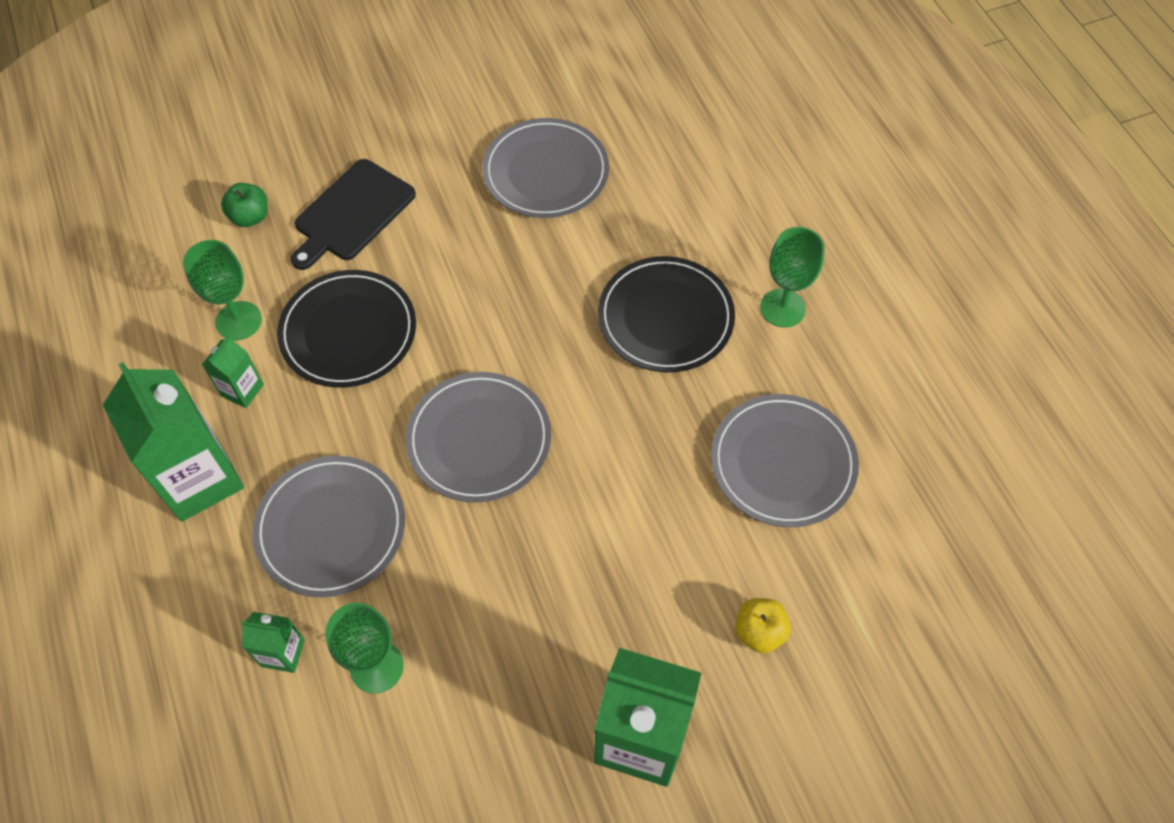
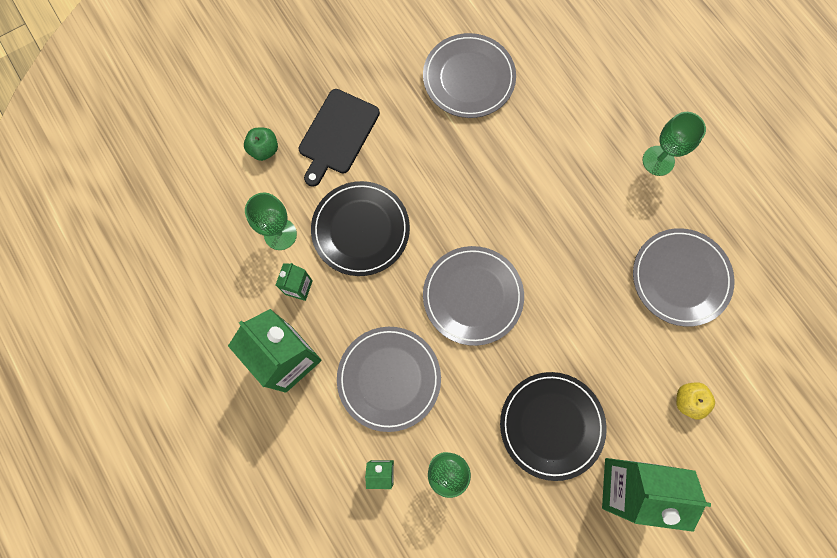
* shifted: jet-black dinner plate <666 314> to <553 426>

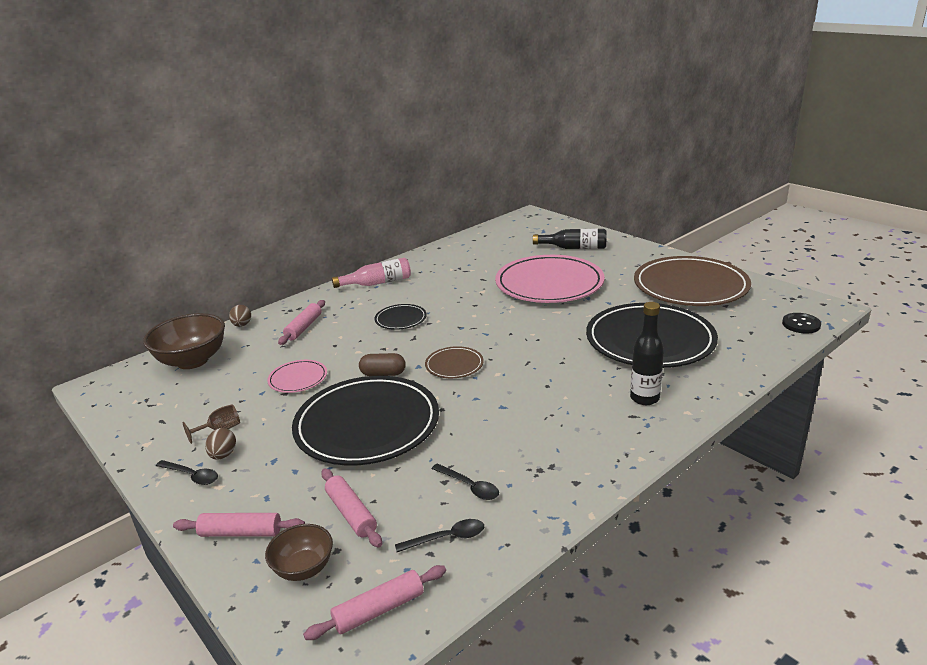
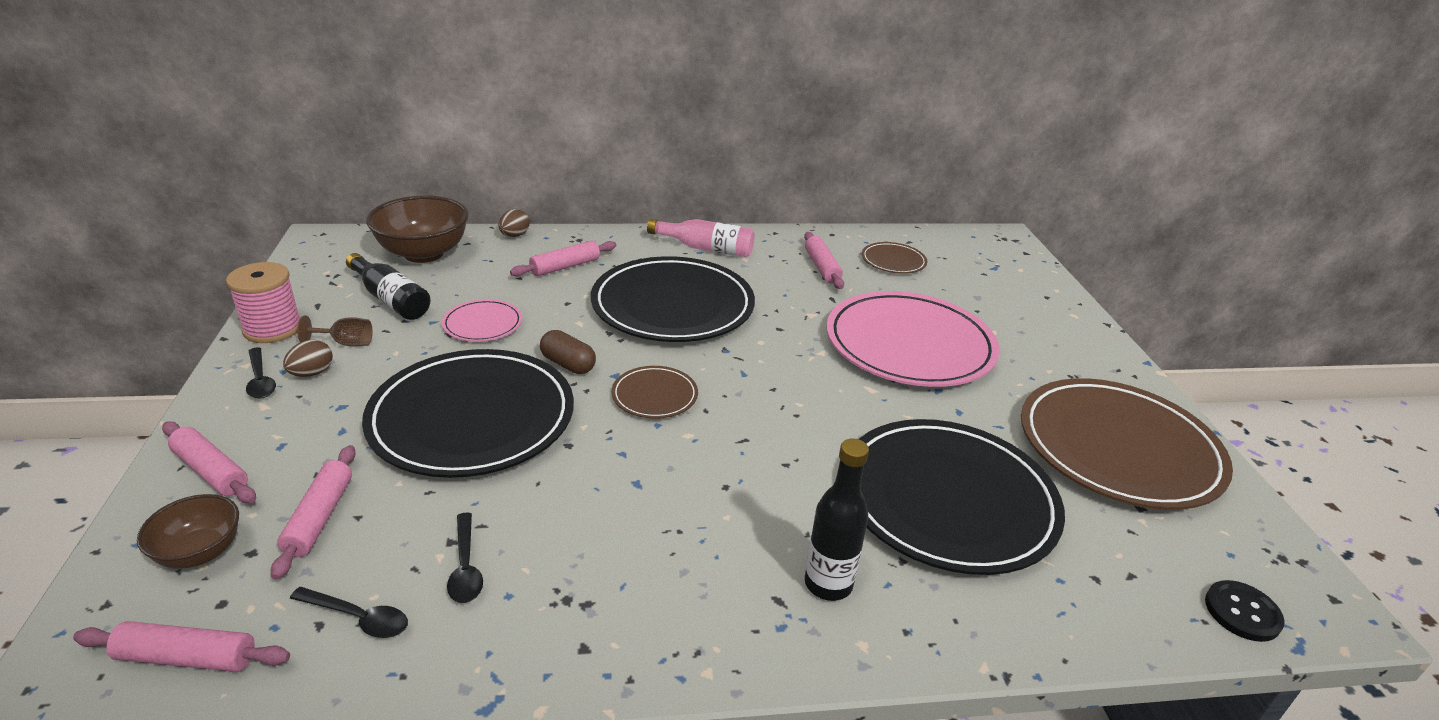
* shifted: jet-black bottle <569 239> to <388 286>
* scaled: jet-black dinner plate <401 317> = <673 299> x2.21
* new: rosy dough roller <824 260>
* new: russet dinner plate <894 258>
* new: rosy bobbin <263 302>

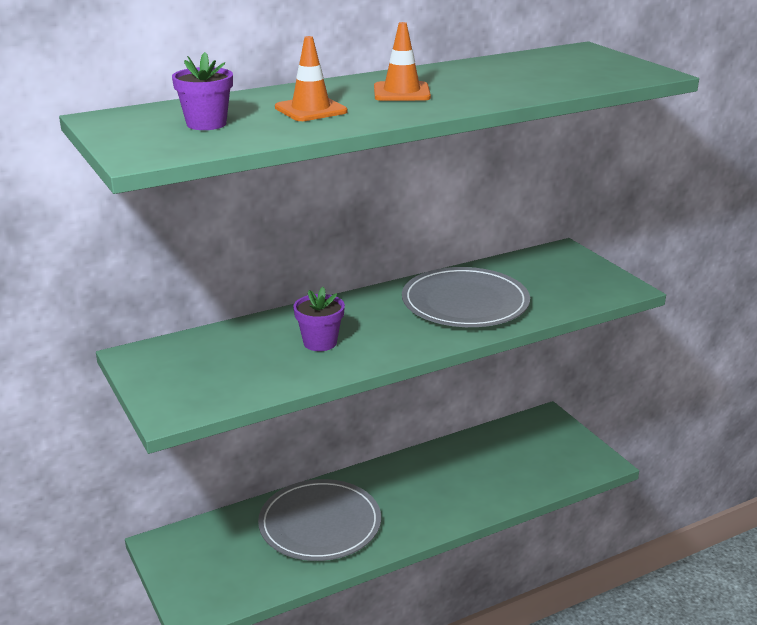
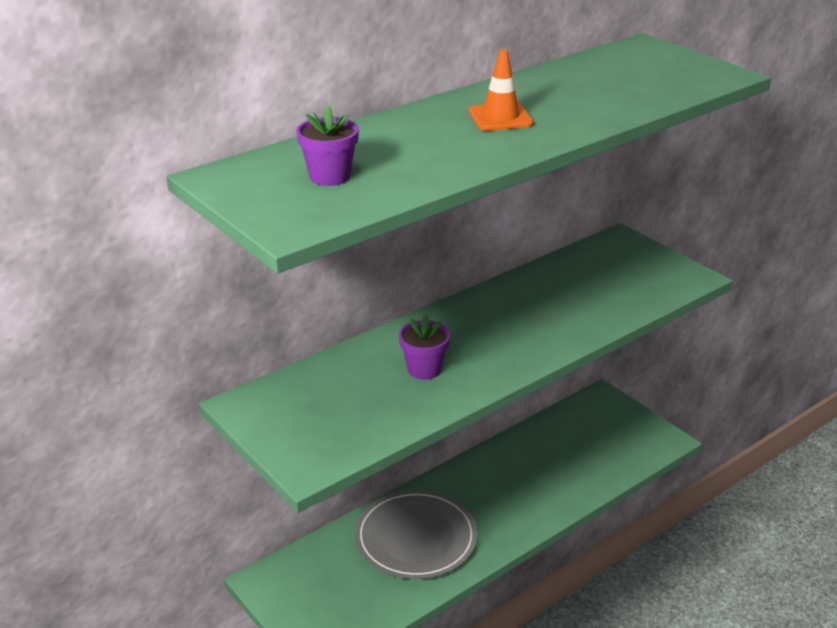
* gone: orange traffic cone <311 78>
* gone: gray dinner plate <466 297>

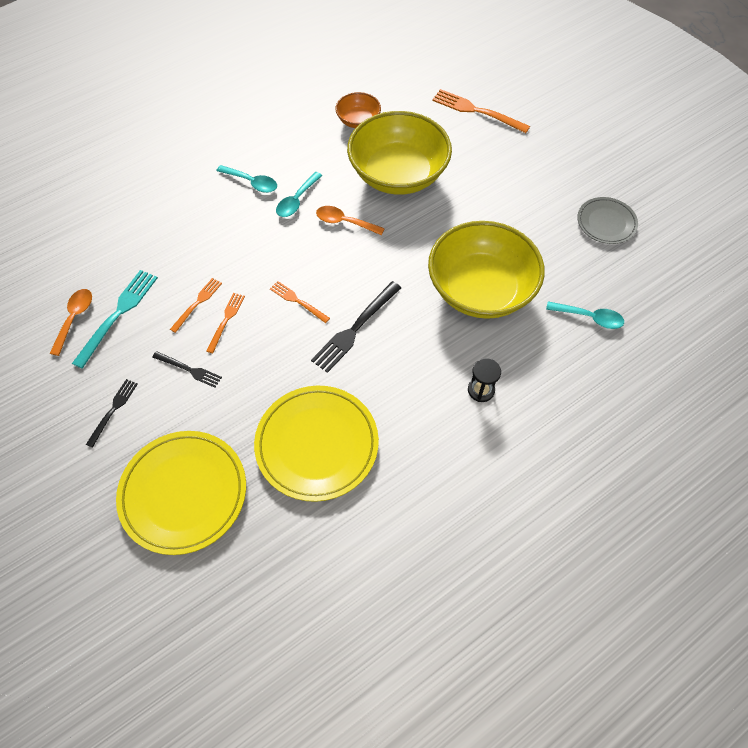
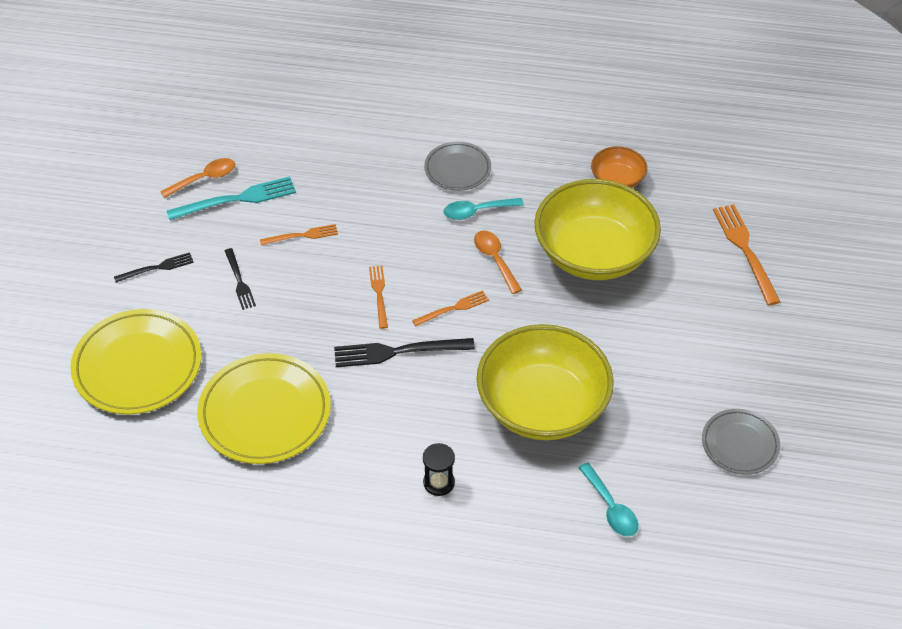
* swapped: turquoise spoon <246 179> to gray dinner plate <457 166>
* shifted: orange dinner fork <225 323> to <450 308>

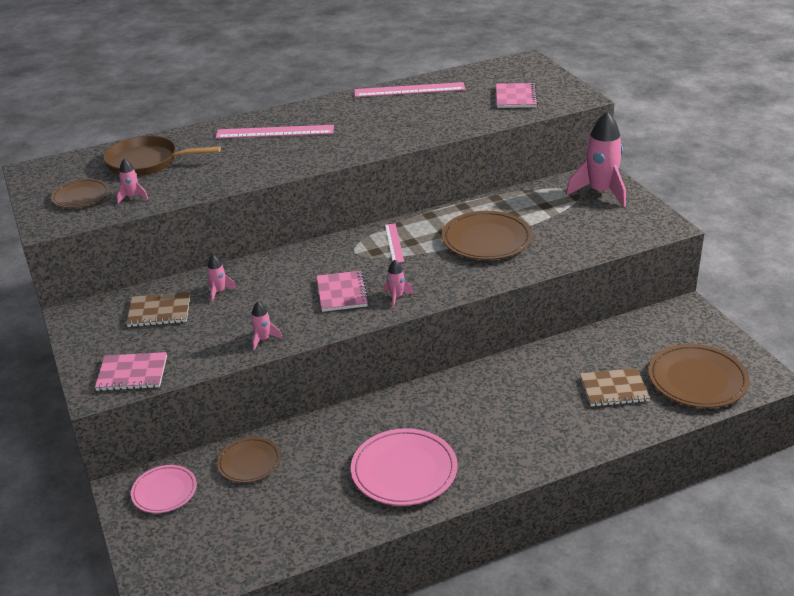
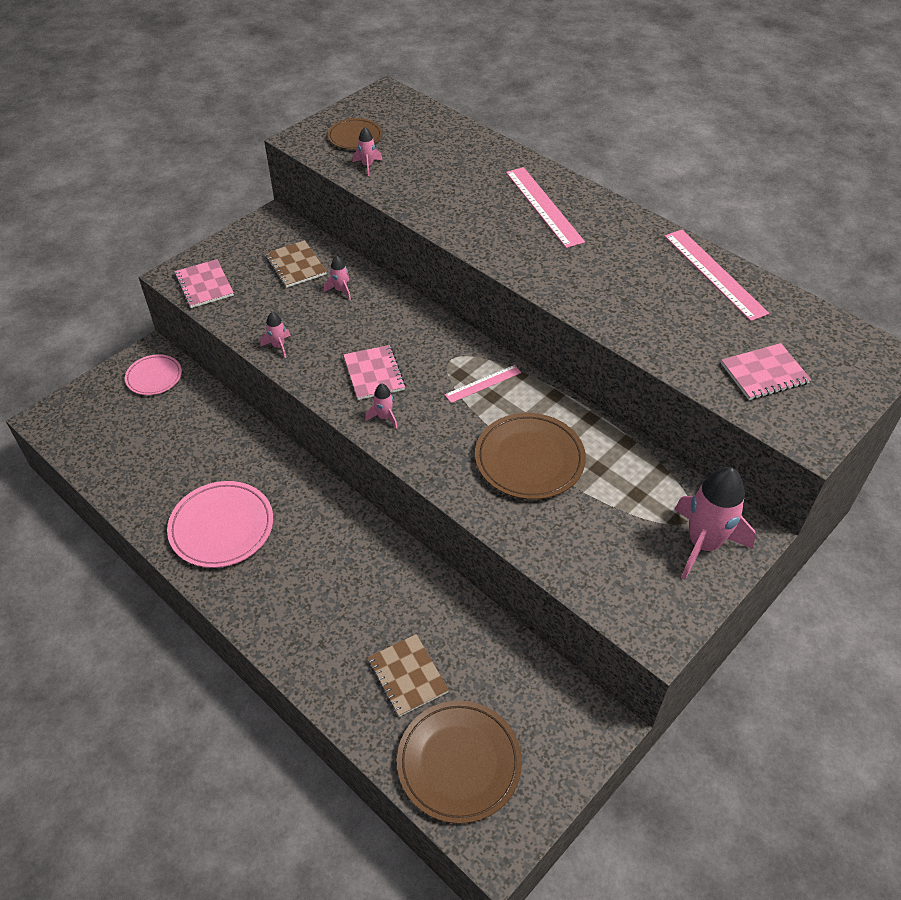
* gone: russet skillet <162 156>
* rotated: rosy notebook <342 291> = <374 372> 75 degrees counterclockwise
* gone: russet dinner plate <249 460>

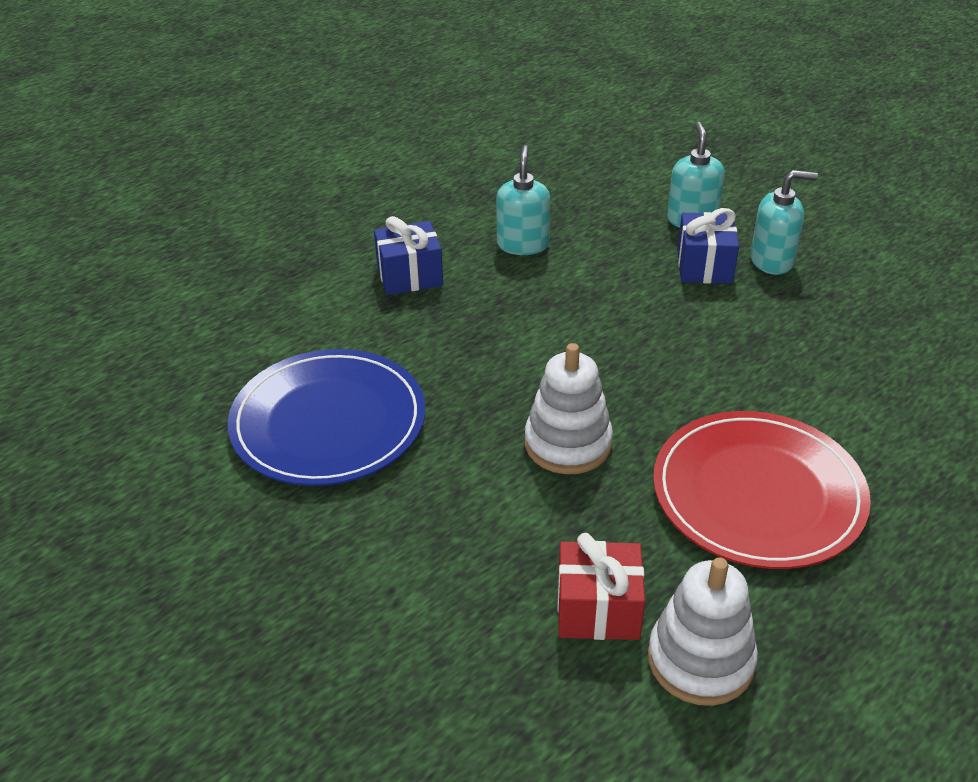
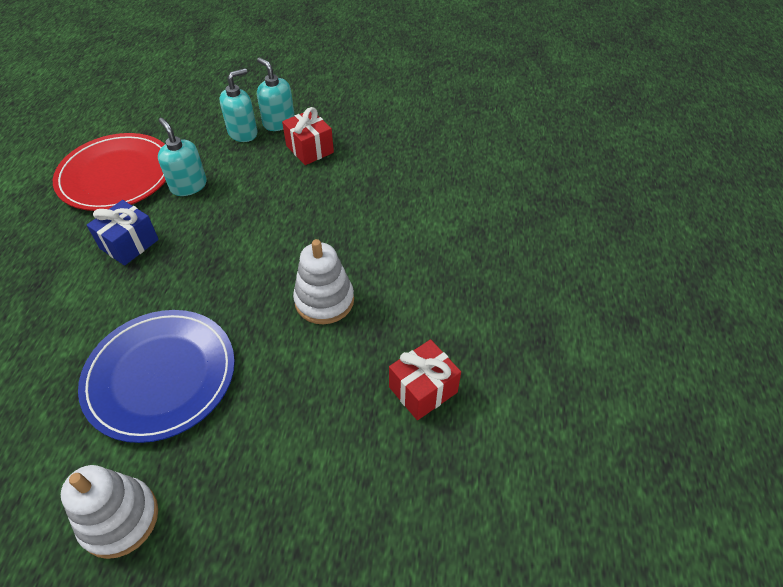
* shifted: turquoise soap pump <784 222> to <238 105>
* repainted: cobalt wrapped gift <708 246> to red wrapped gift <308 136>
* shifted: red dinner plate <762 490> to <109 172>
* shifted: pure white stacking toy <703 632> to <109 512>

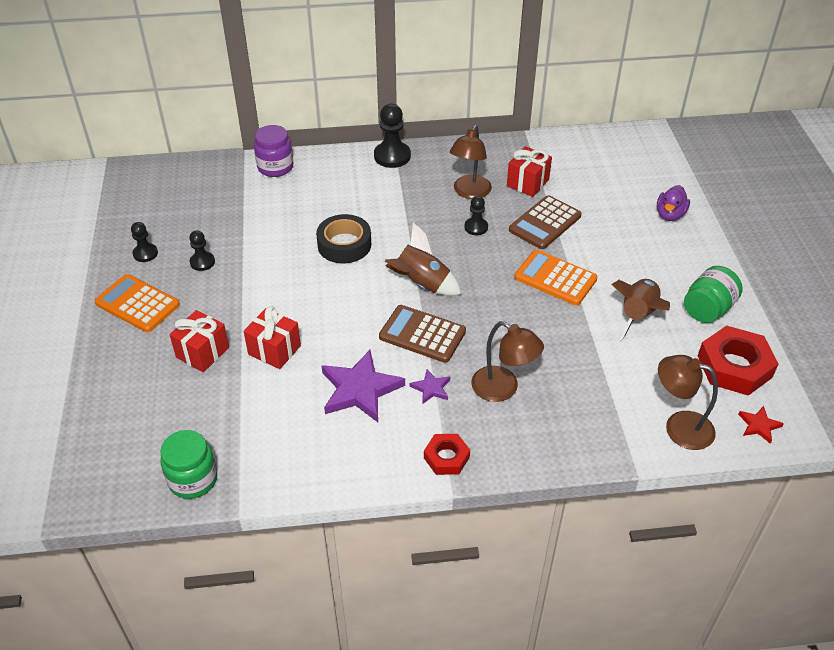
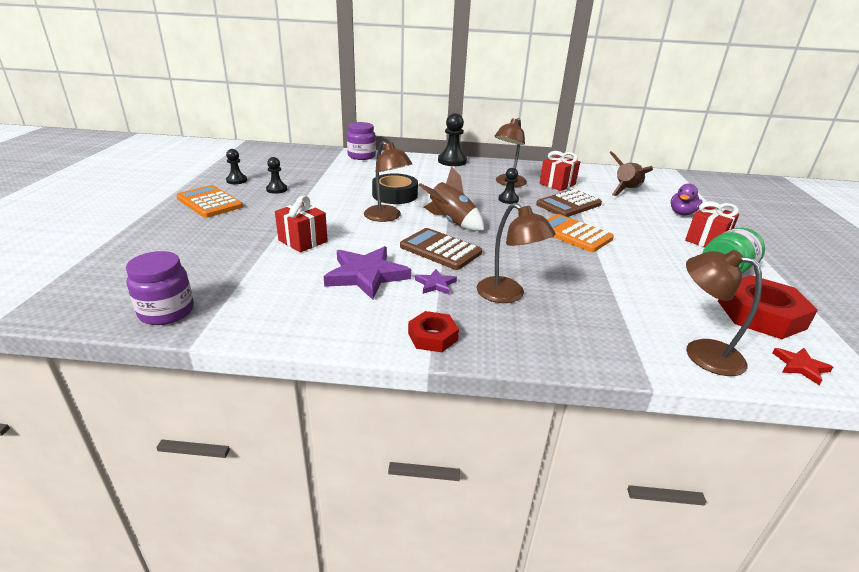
* shifted: russet toy rocket <640 310> to <631 173>
* shifted: red wrapped gift <199 341> to <712 224>
* repainted: leaf-green jar <188 464> to violet jar <160 288>
* new: russet desk lamp <388 181>

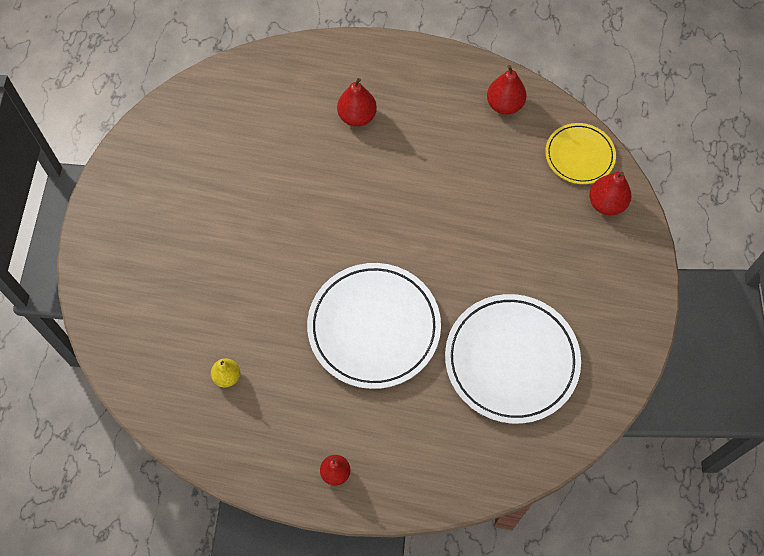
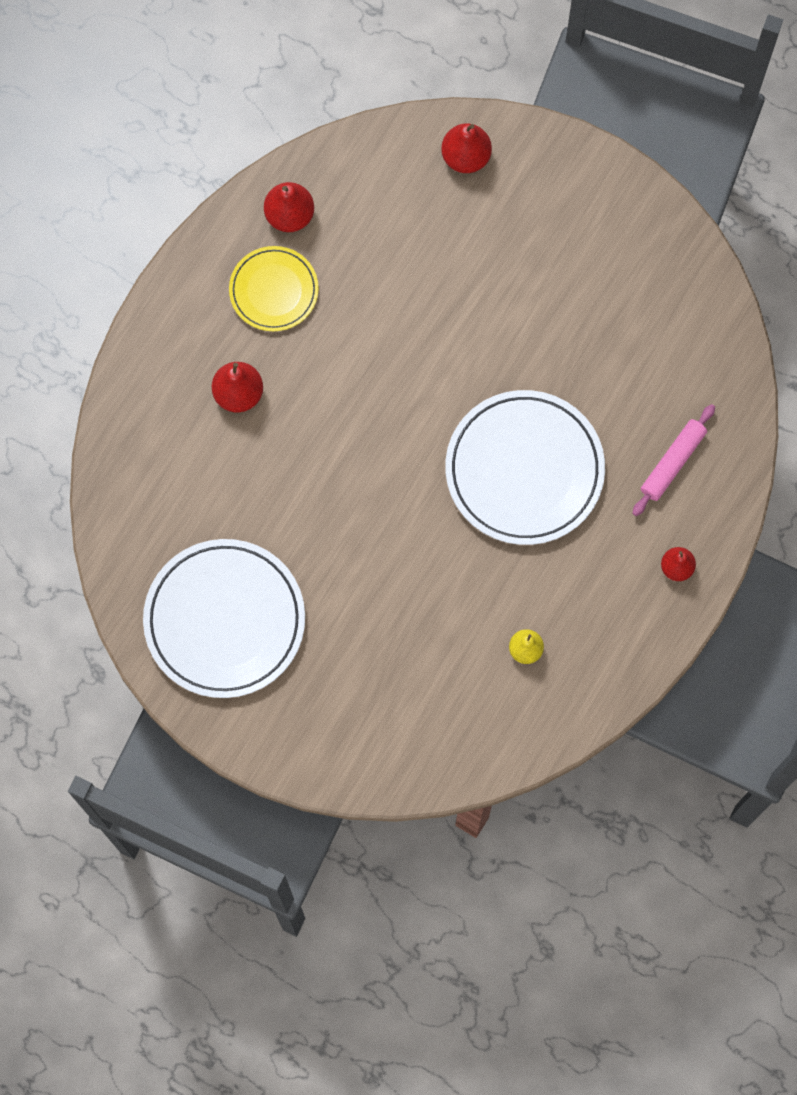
* shifted: golden dinner plate <580 153> to <274 288>
* shifted: pure white dinner plate <513 359> to <224 618>
* new: rosy dough roller <673 460>

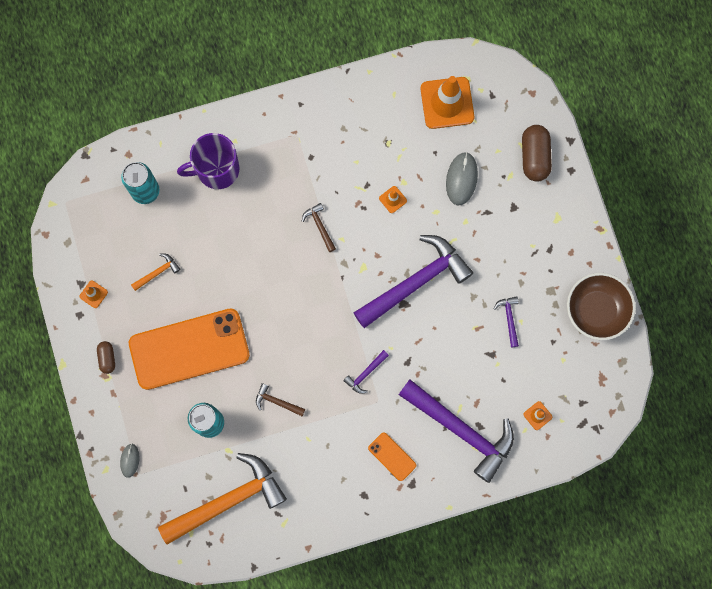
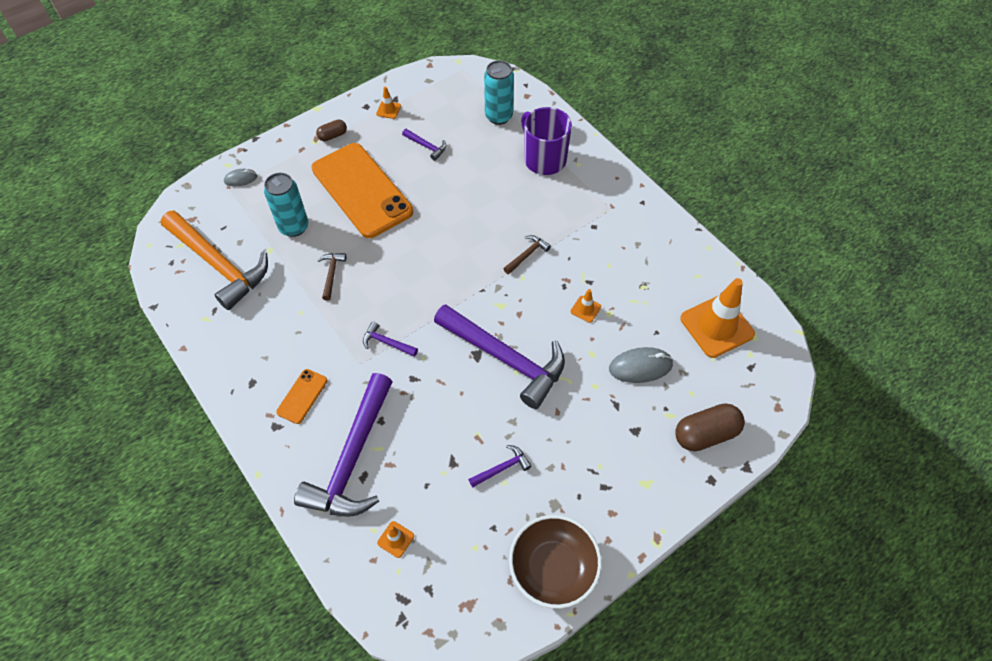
* repainted: orange hammer <155 272> to violet hammer <424 145>

